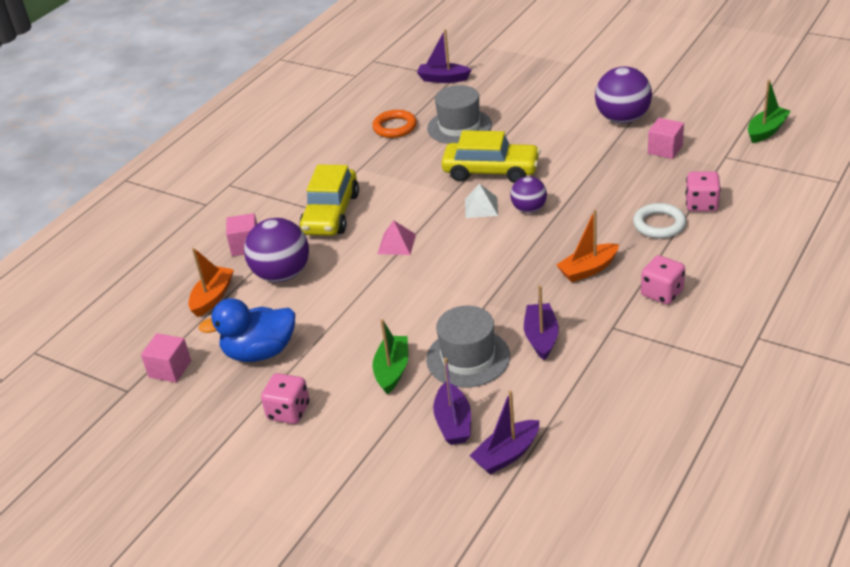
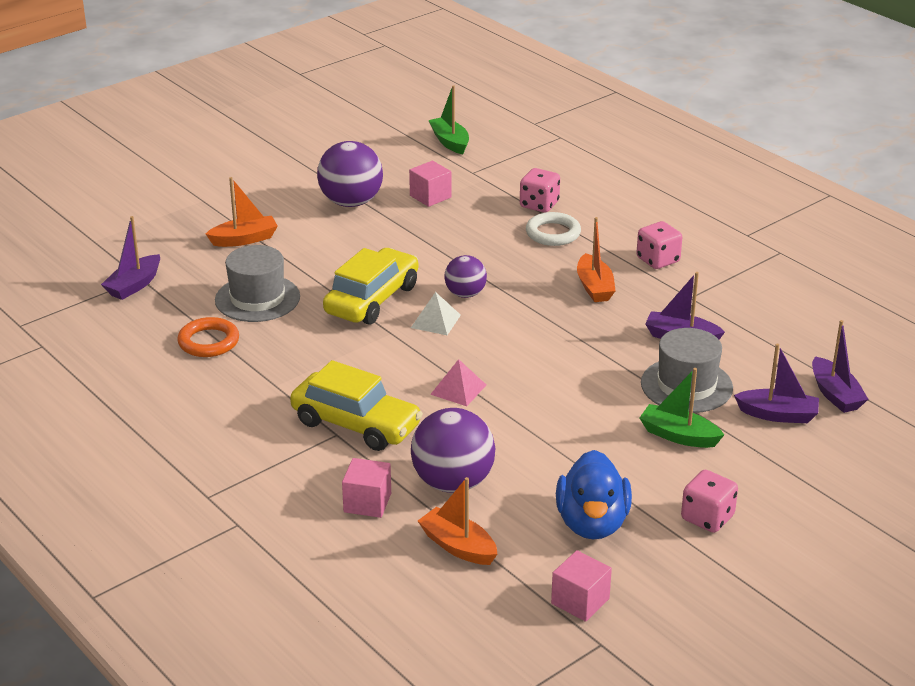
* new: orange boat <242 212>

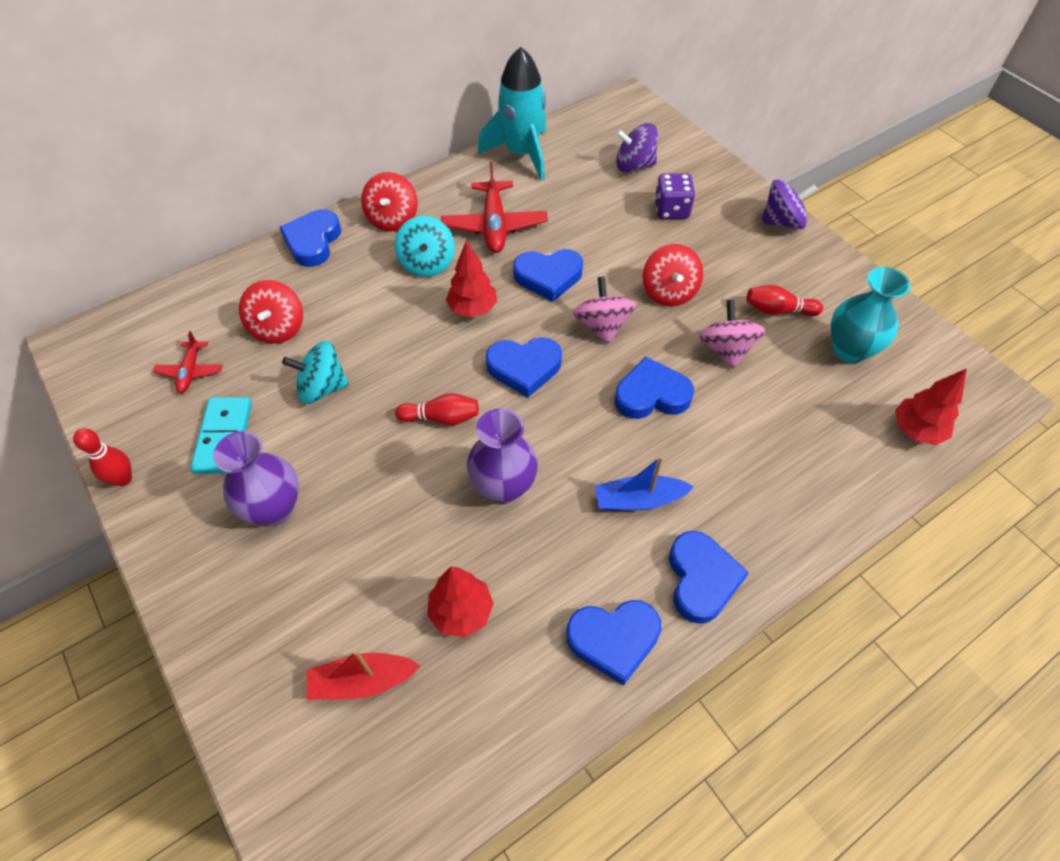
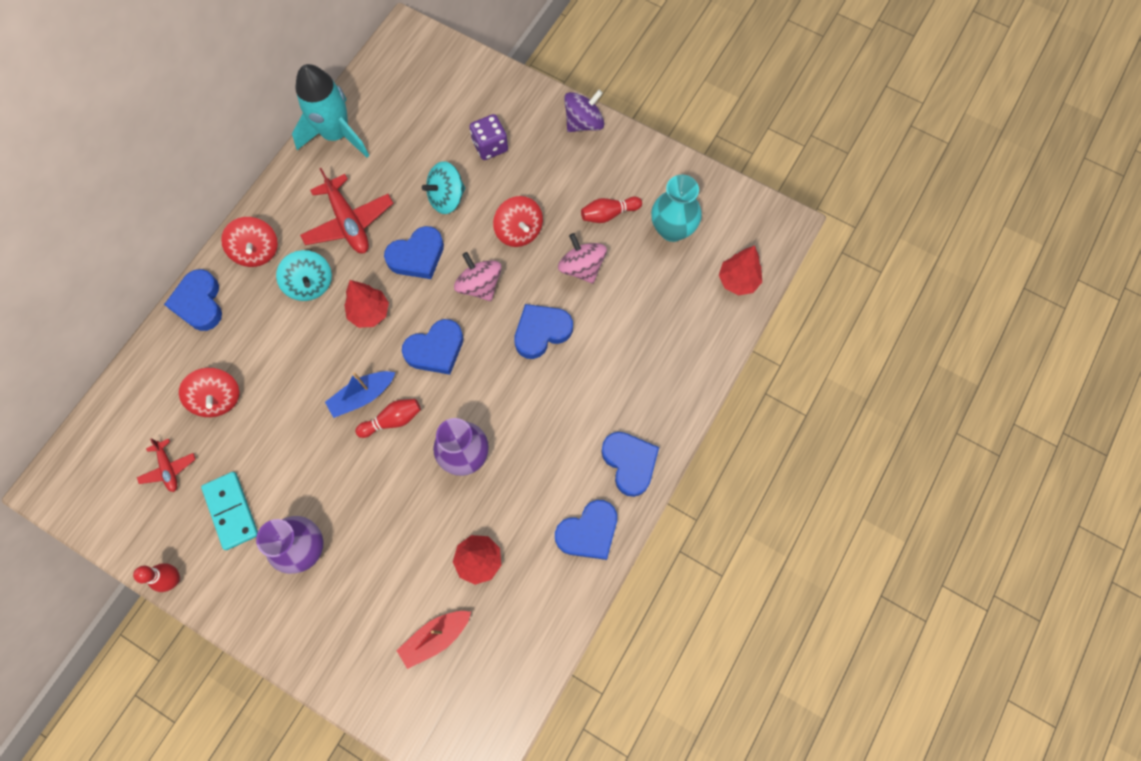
* gone: violet whirligig <637 148>
* shifted: turquoise whirligig <315 372> to <444 187>
* shifted: cobalt boat <644 483> to <360 394>

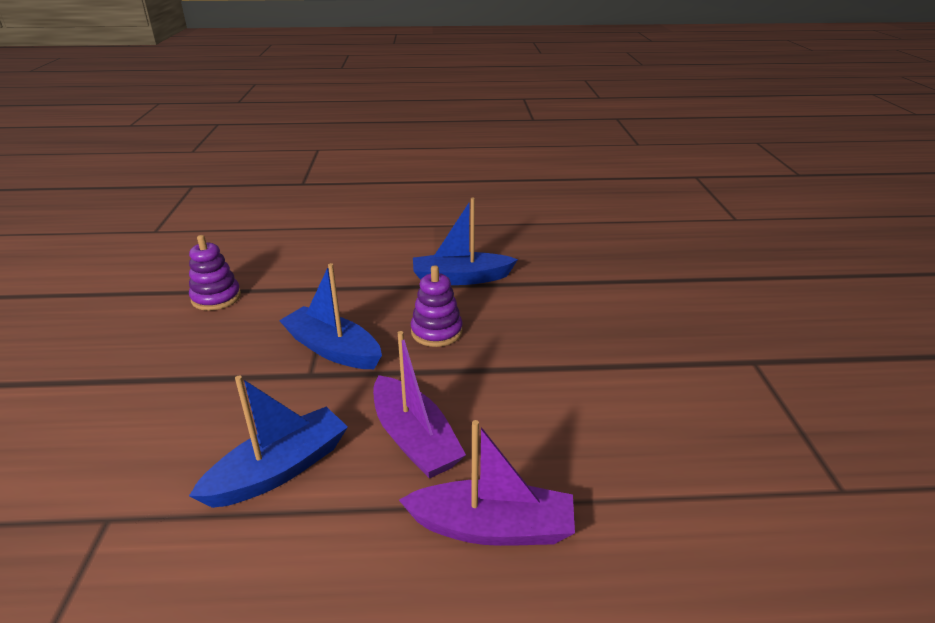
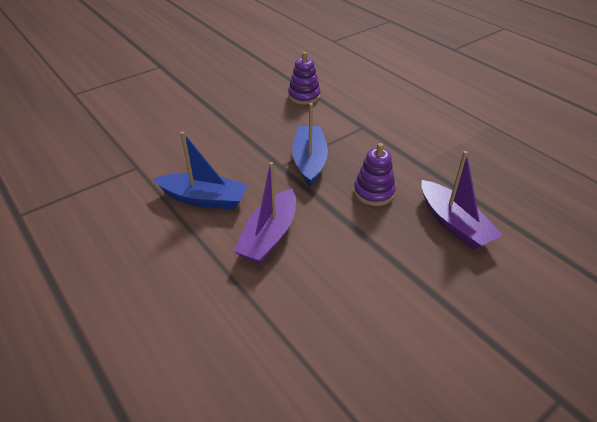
* gone: cobalt boat <465 241>
* shifted: violet boat <487 483> to <462 200>

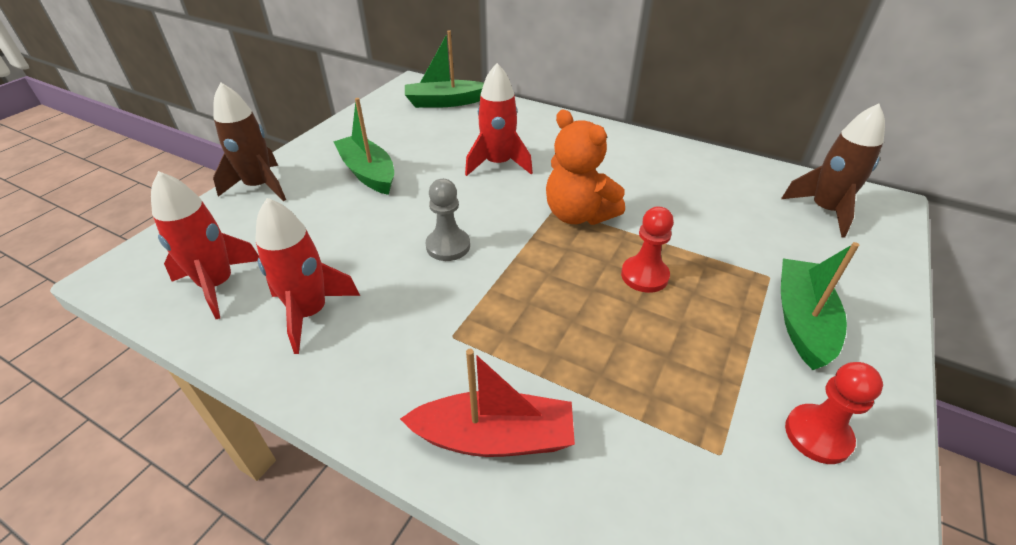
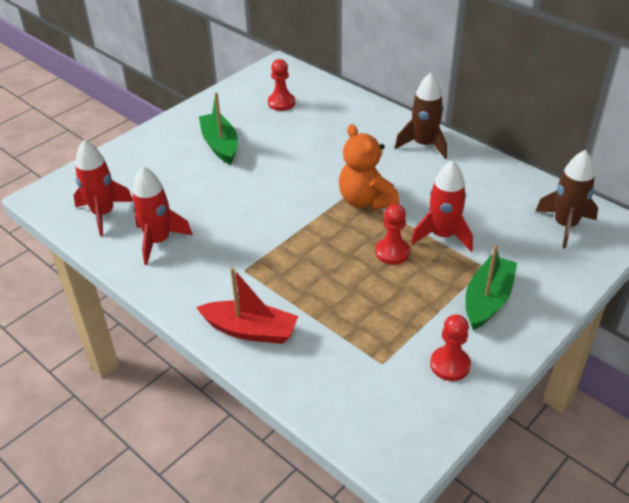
* gone: leaf-green boat <444 69>
* shifted: red toy rocket <499 119> to <442 206>
* shifted: russet toy rocket <249 141> to <421 116>
* gone: gray pawn <448 220>
* new: red pawn <281 85>

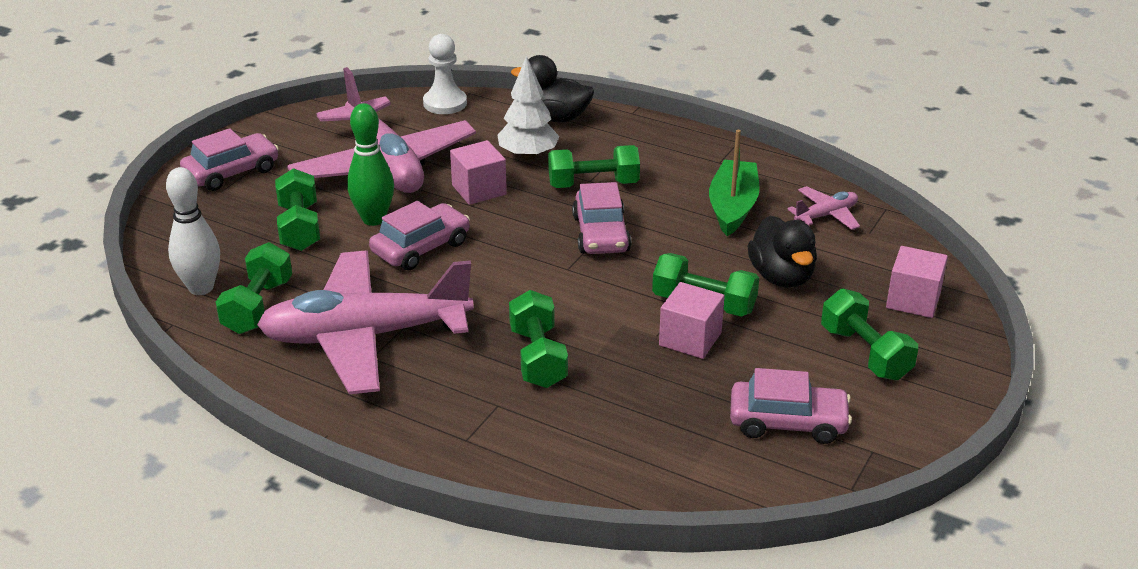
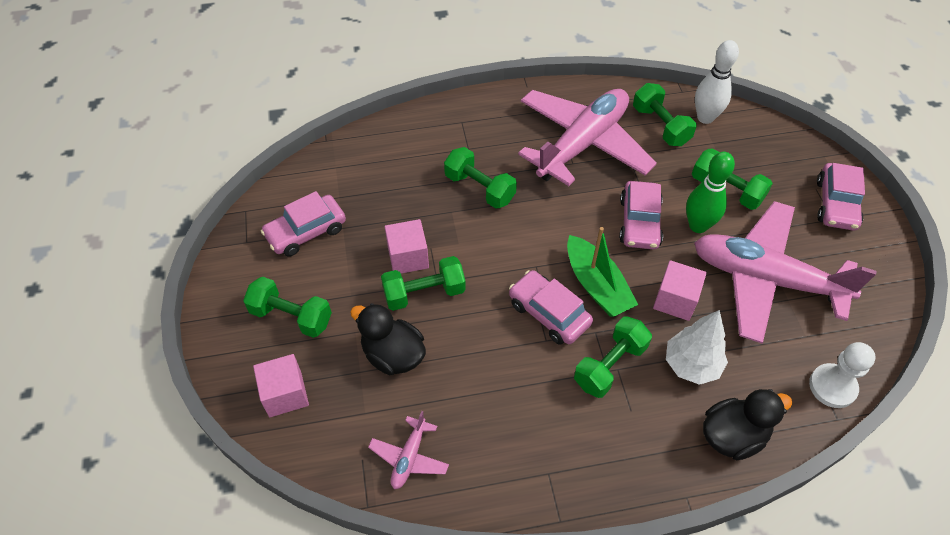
* shifted: leaf-green boat <734 183> to <602 272>

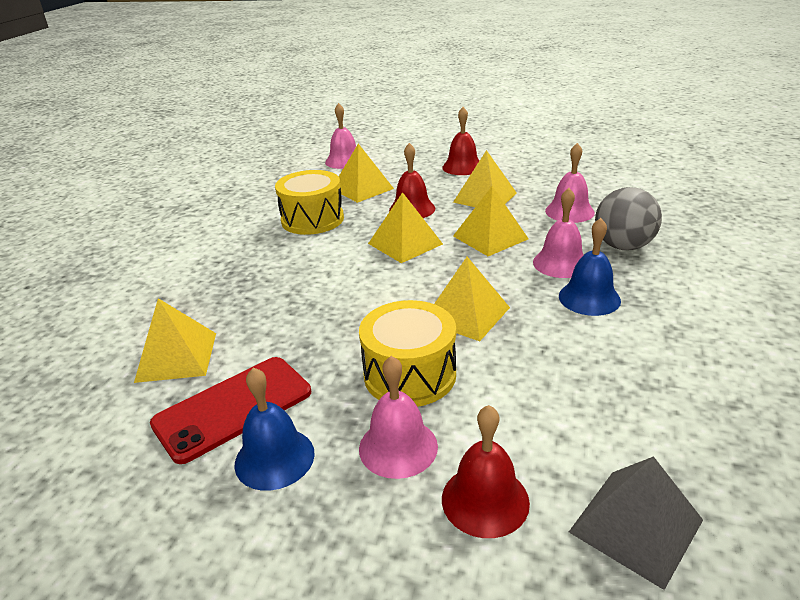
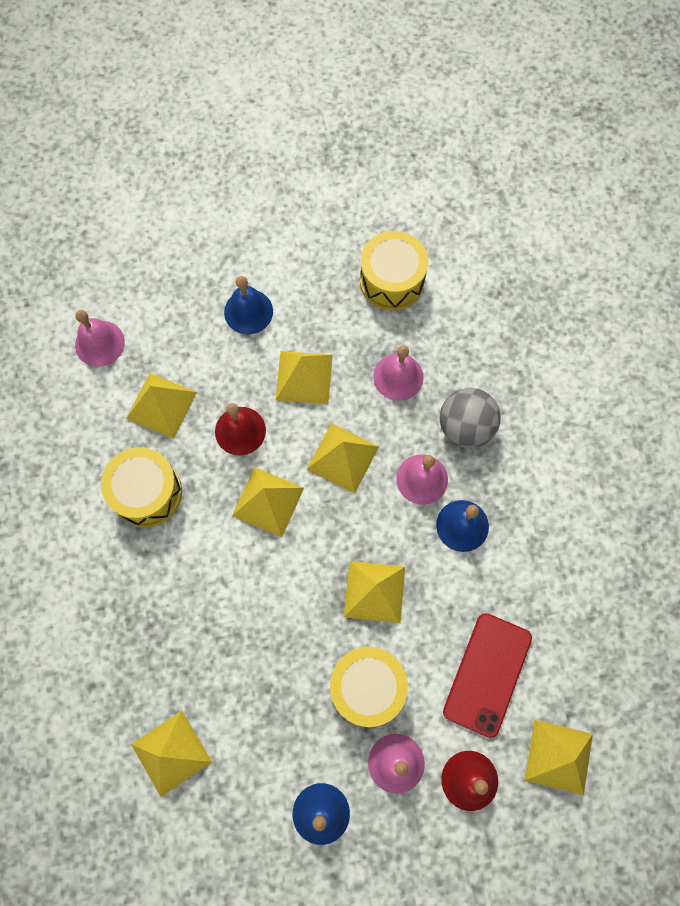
* repainted: red school bell <460 141> to cobalt school bell <248 305>
* shifted: red smartphone <230 410> to <487 675>
* repainted: gray pyramid <636 523> to golden pyramid <558 757>
* new: golden snare drum <394 271>

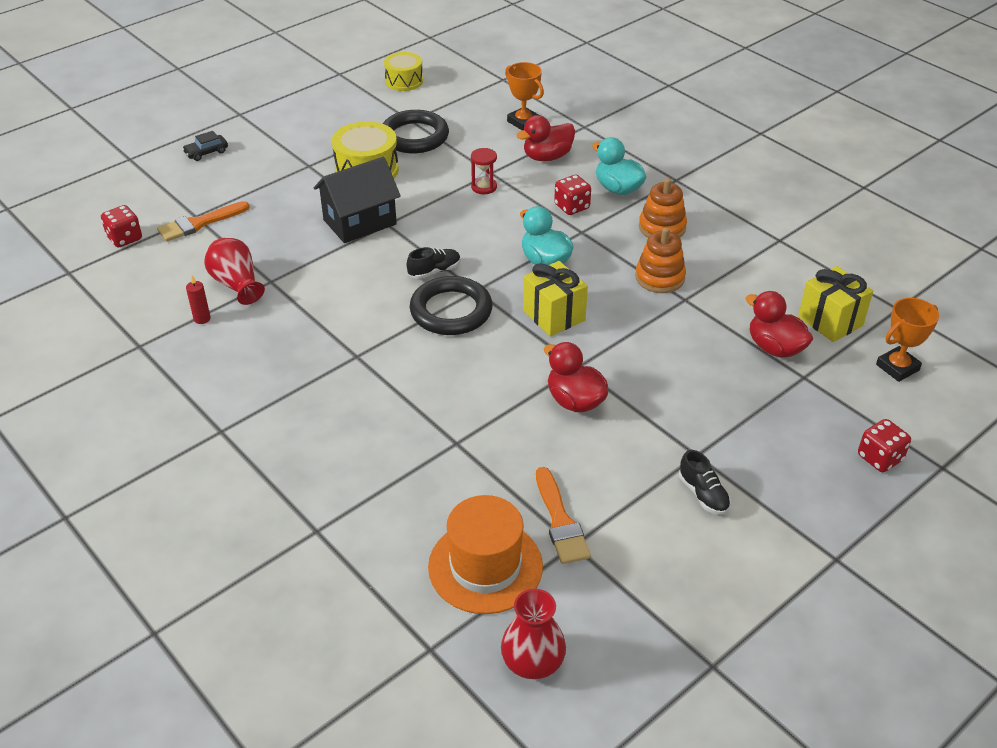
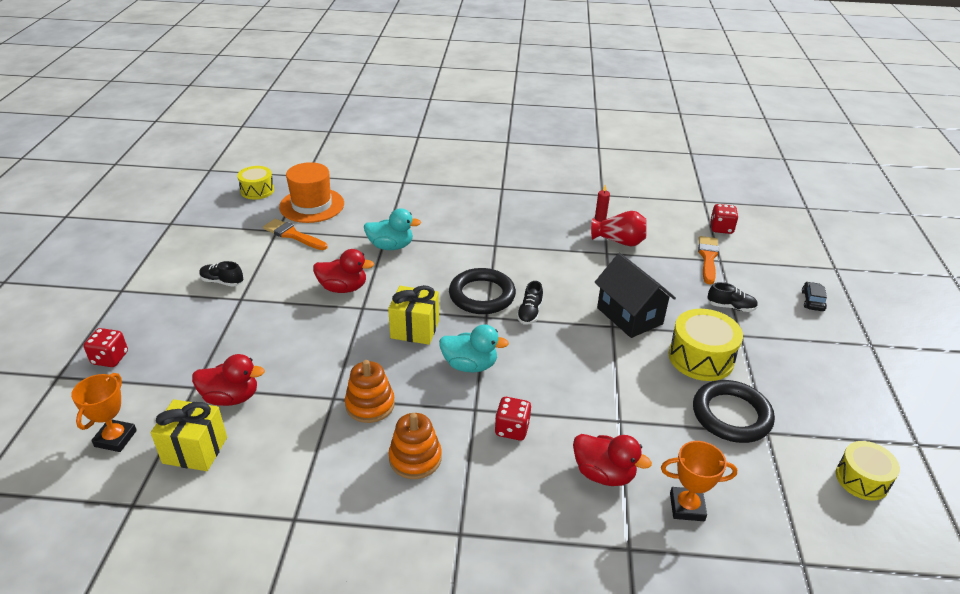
* rotated: red toy duck <546 138> = <612 460> 105 degrees clockwise
* shifted: turquoise toy duck <619 166> to <392 229>
* gone: red sand timer <484 171>
* rotated: jet-black house <357 199> = <635 295> 45 degrees counterclockwise
* swapped: red flower vase <533 634> to golden snare drum <255 182>
* new: jet-black shoe <732 297>

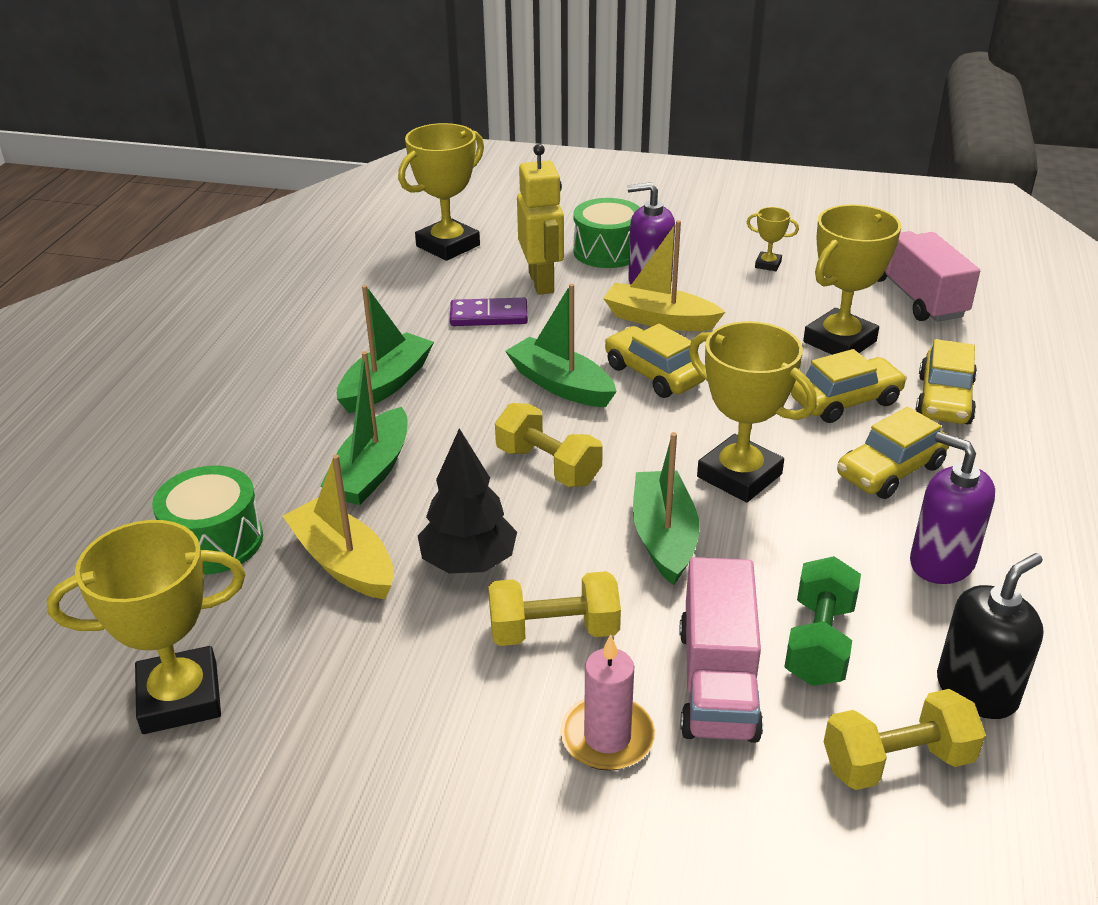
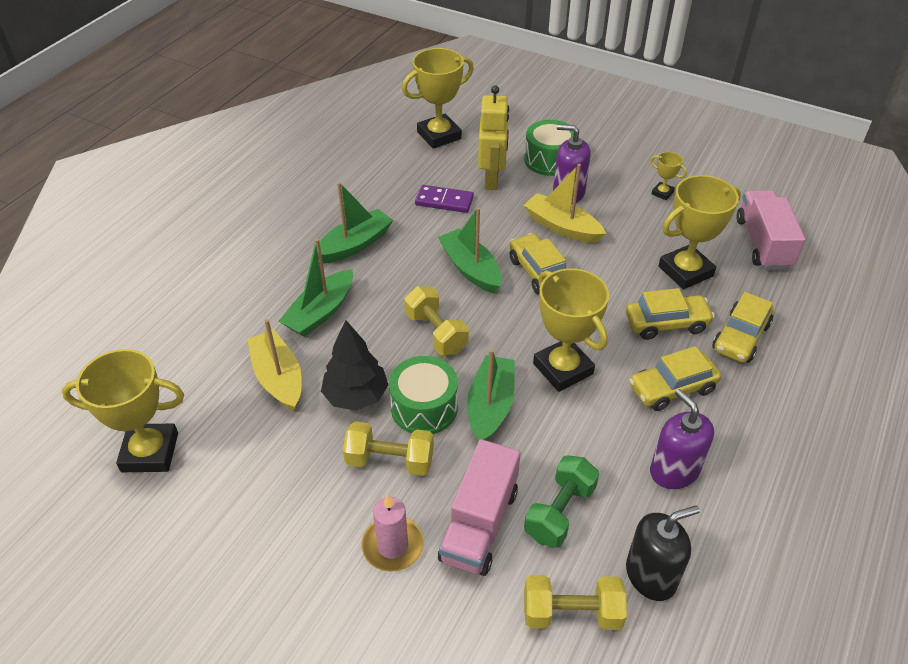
* shifted: leaf-green snare drum <207 520> to <423 395>

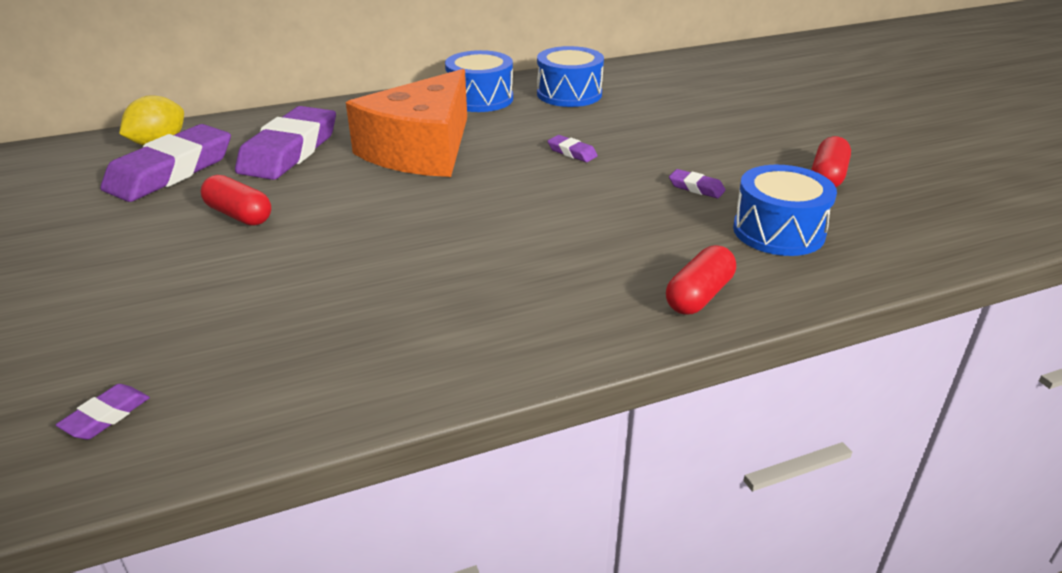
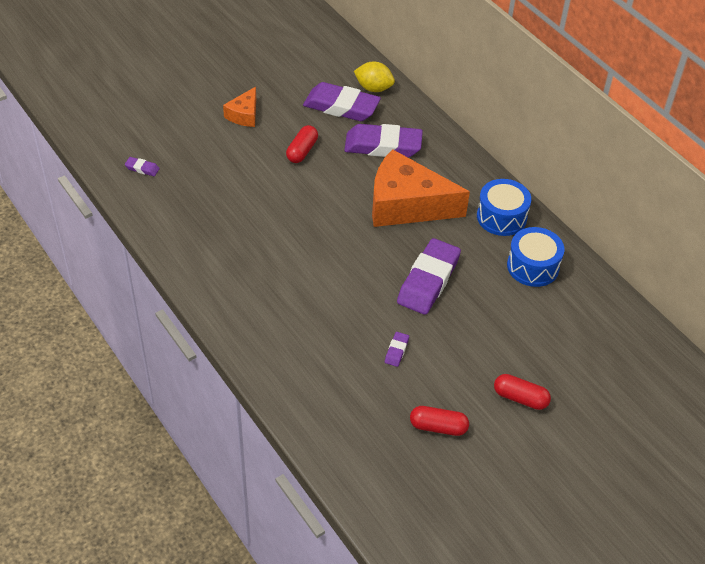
* scaled: violet pencil eraser <573 148> = <429 276> x2.40
* gone: cobalt snare drum <785 210>
* shifted: red pill shape <701 280> to <522 392>
* new: orange cheese wedge <239 107>

